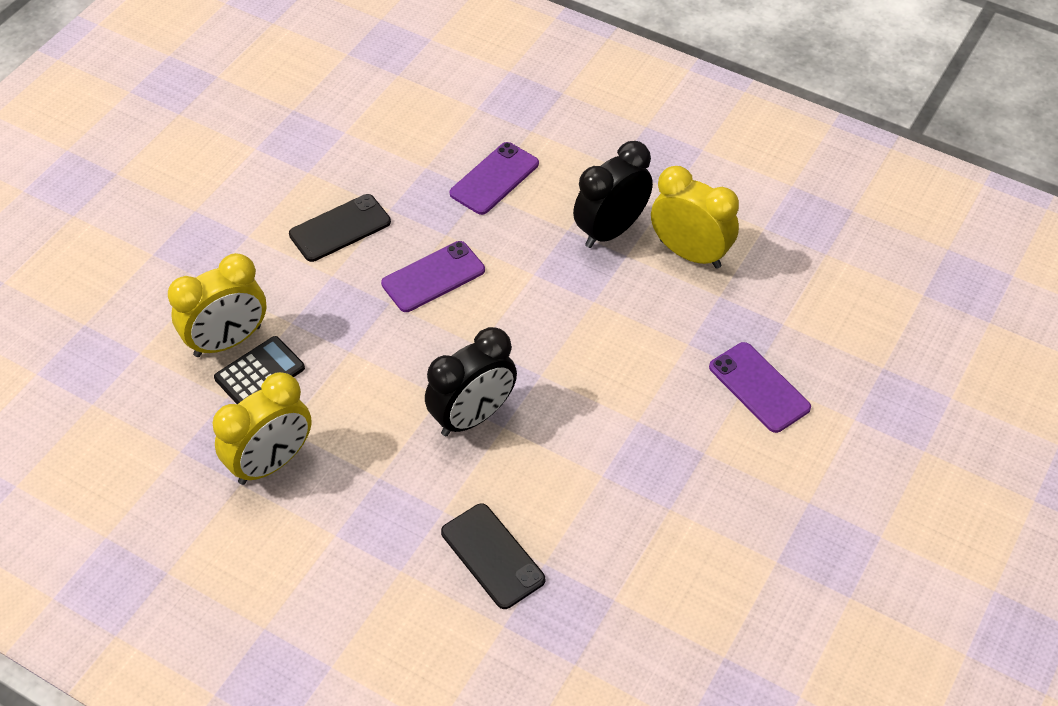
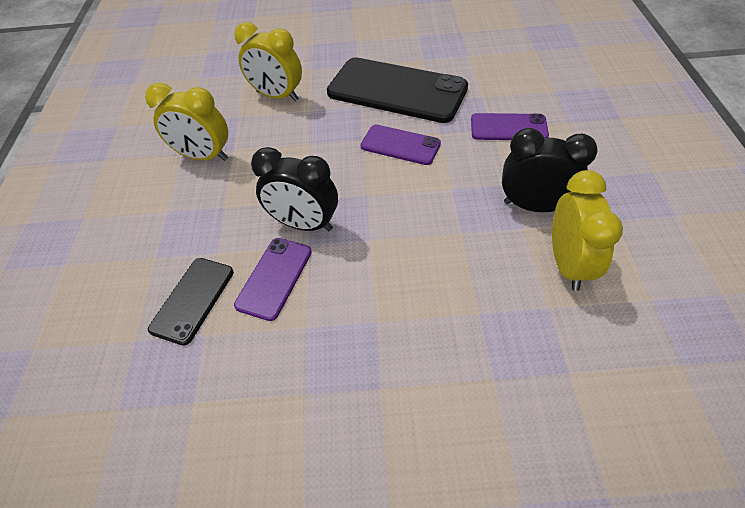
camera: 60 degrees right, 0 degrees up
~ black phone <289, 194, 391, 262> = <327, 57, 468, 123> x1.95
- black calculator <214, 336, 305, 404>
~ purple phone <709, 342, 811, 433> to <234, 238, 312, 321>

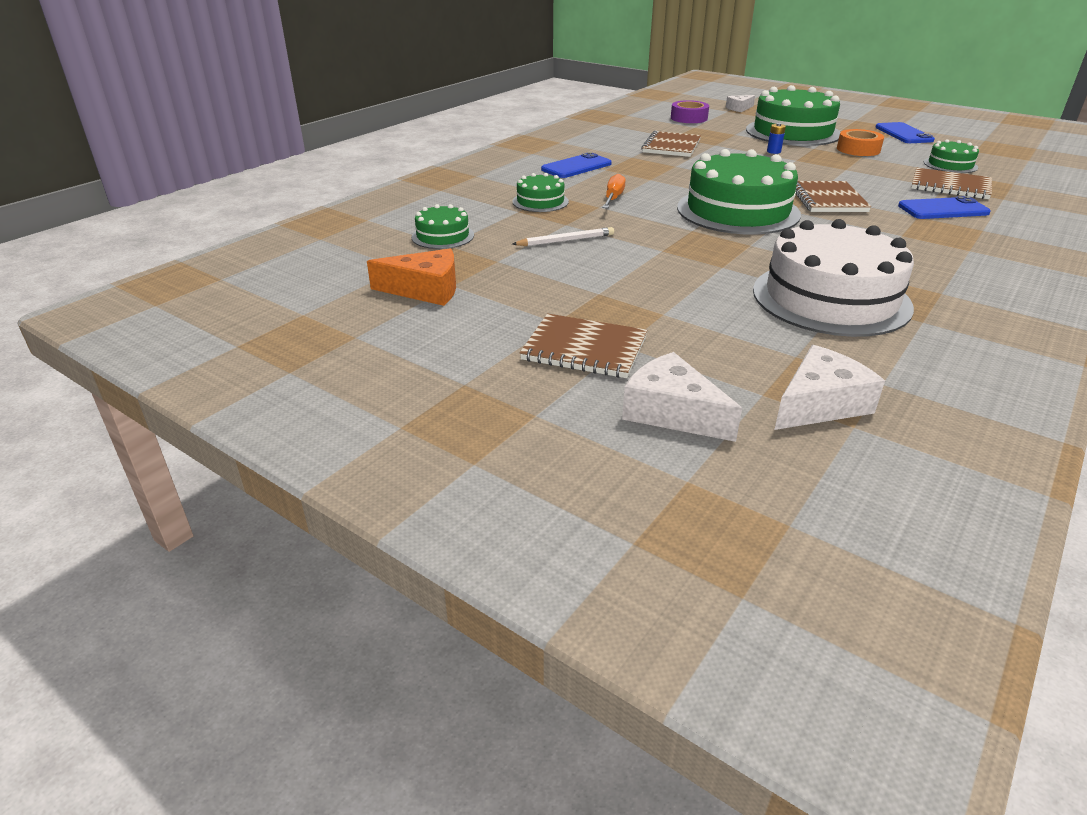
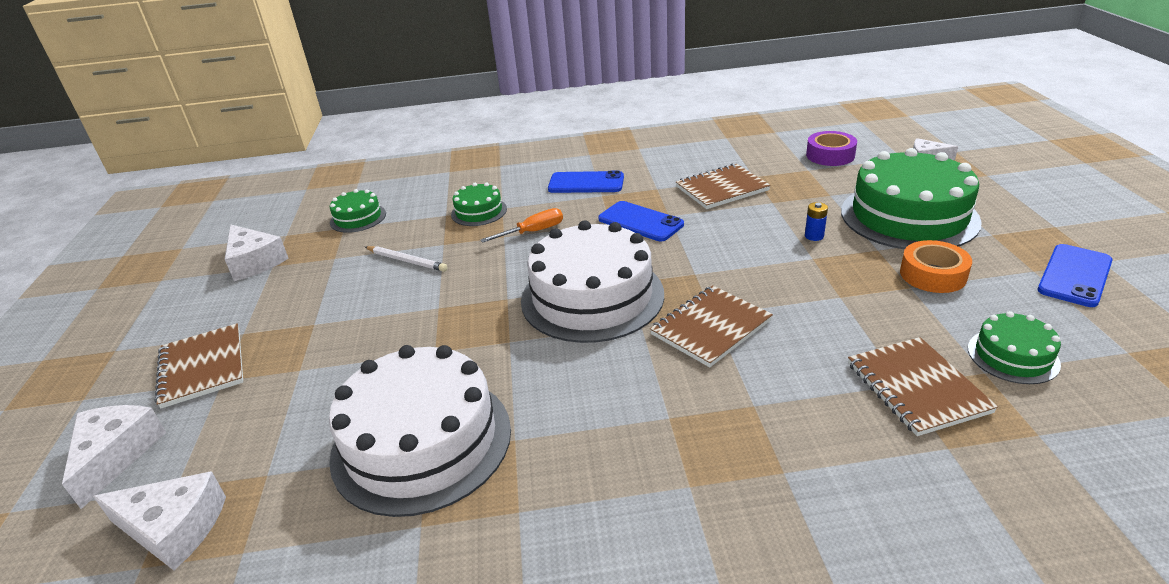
camera: 50 degrees right, 0 degrees up
~ green cake <677, 149, 801, 235> to white cake <521, 220, 664, 343>
~ blue phone <898, 196, 991, 219> to <598, 201, 684, 241>
~ orange cheese <367, 249, 456, 306> to white cheese <225, 224, 289, 281>

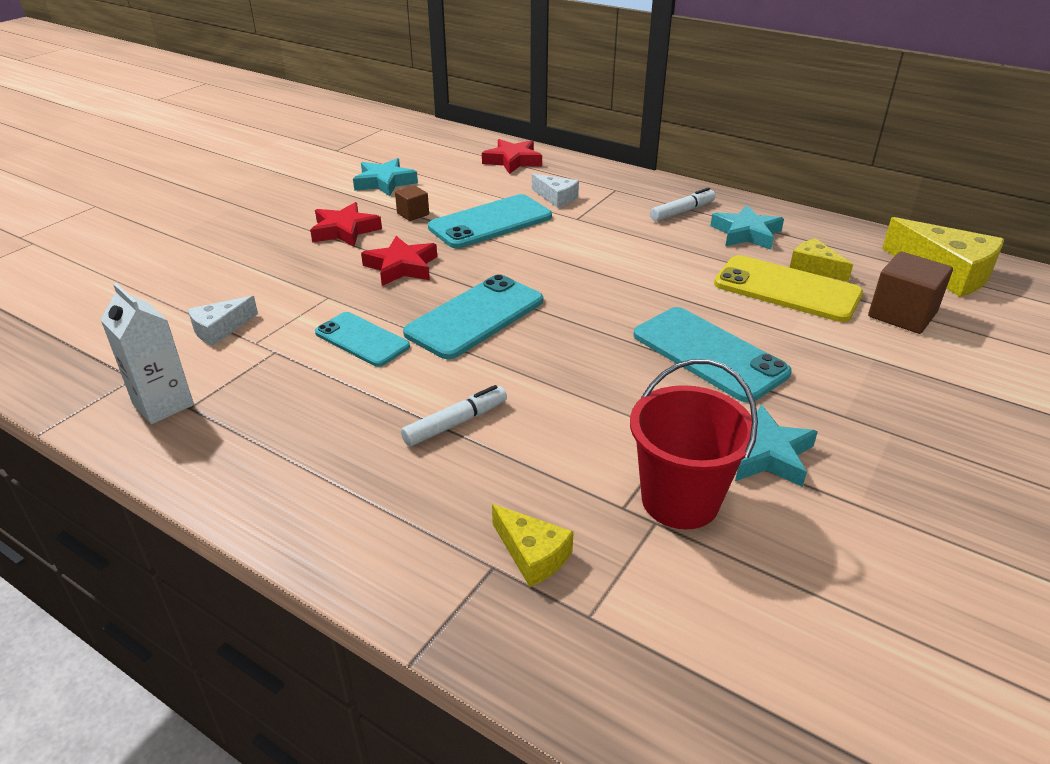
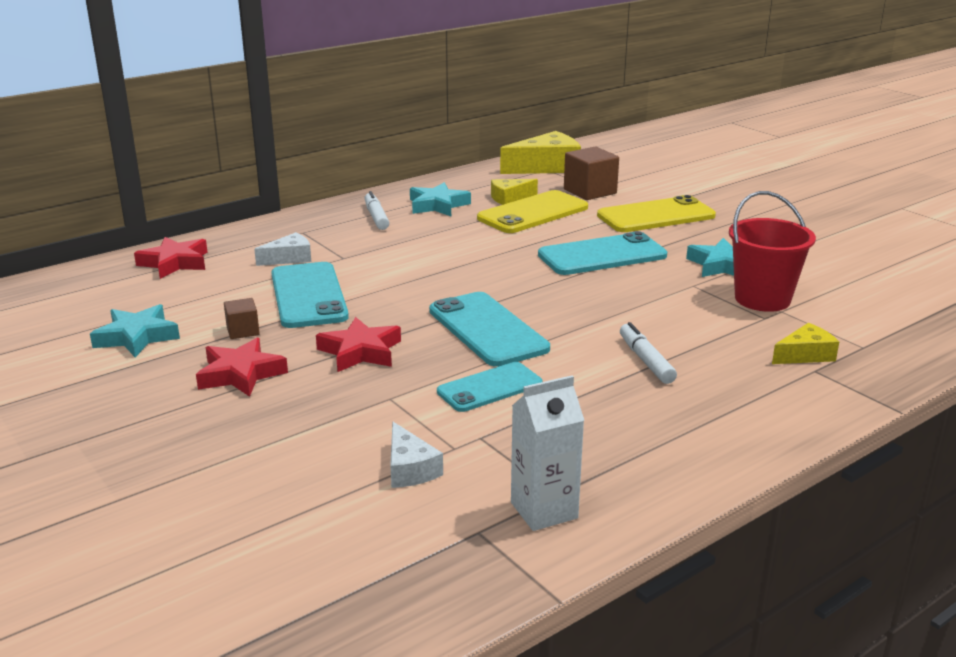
camera: 70 degrees left, 10 degrees down
+ yellow phone <597, 195, 716, 232>

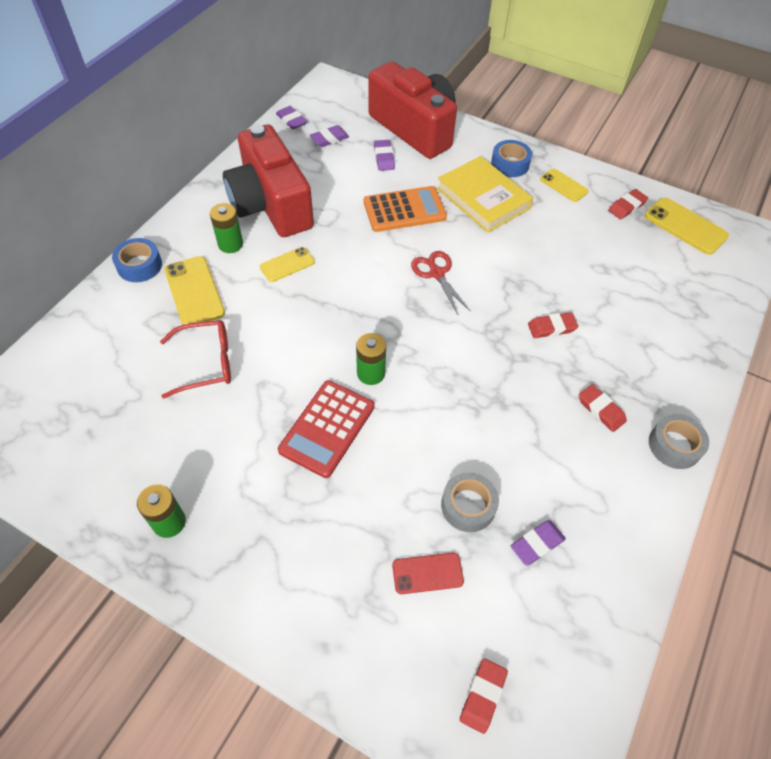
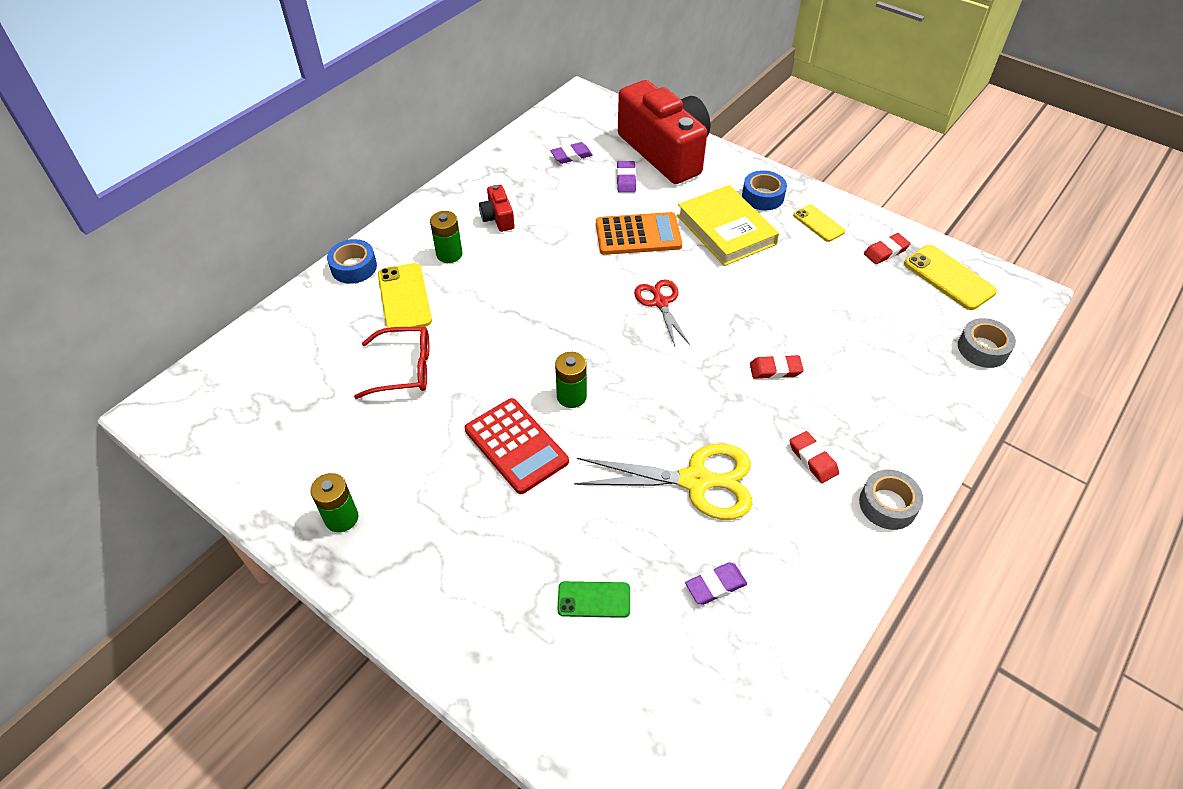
camera: 10 degrees right, 5 degrees down
- purple eraser <276, 106, 307, 129>
~ red camera <223, 125, 314, 237> = <479, 185, 515, 232> x0.41
- yellow phone <260, 247, 315, 282>
~ red calculator <278, 380, 375, 478> = <465, 398, 569, 494> 75 degrees counterclockwise
~ grey tape <441, 472, 499, 532> to <958, 318, 1016, 368>
~ red phone <392, 553, 464, 594> to green phone <558, 581, 630, 618>
- red eraser <460, 658, 508, 734>
+ yellow scissors <574, 443, 753, 520>

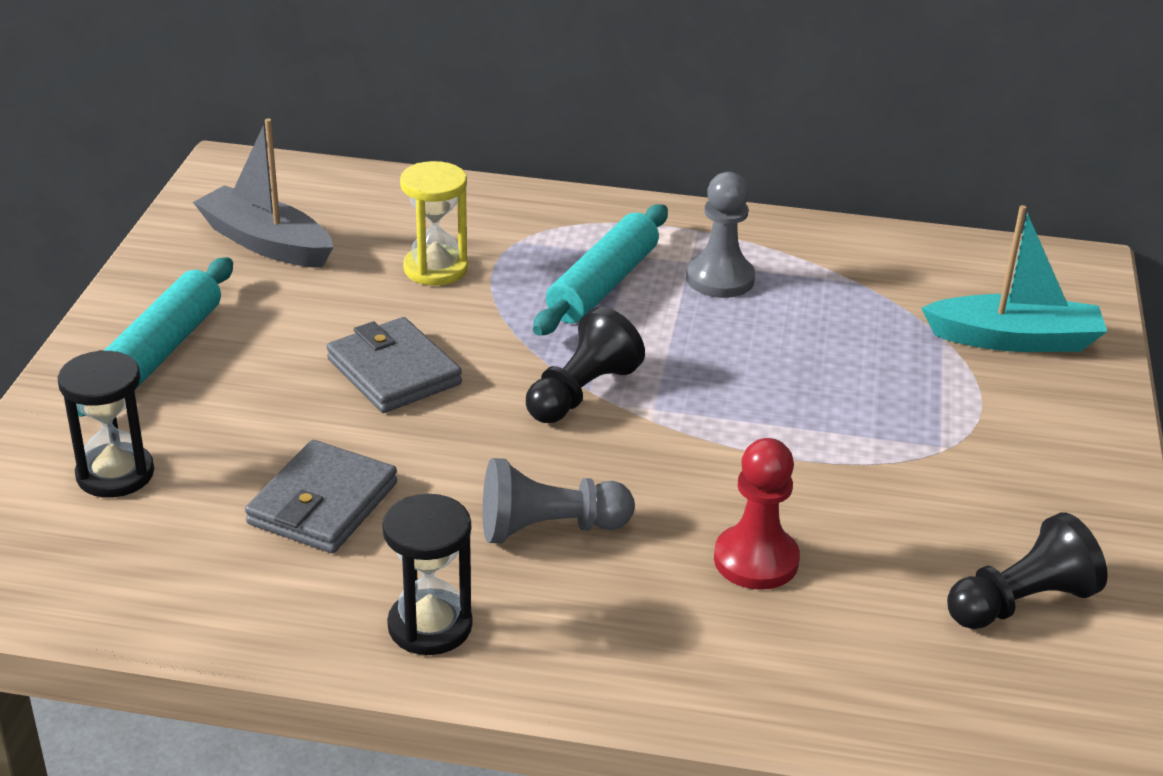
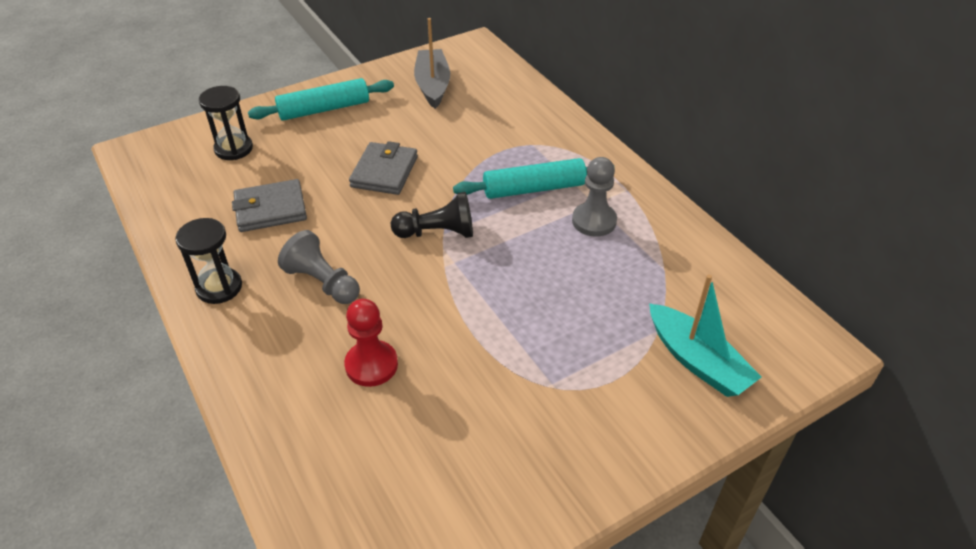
camera: 50 degrees right, 10 degrees up
- yellow hourglass <400, 161, 468, 286>
- black pawn <947, 512, 1108, 629>

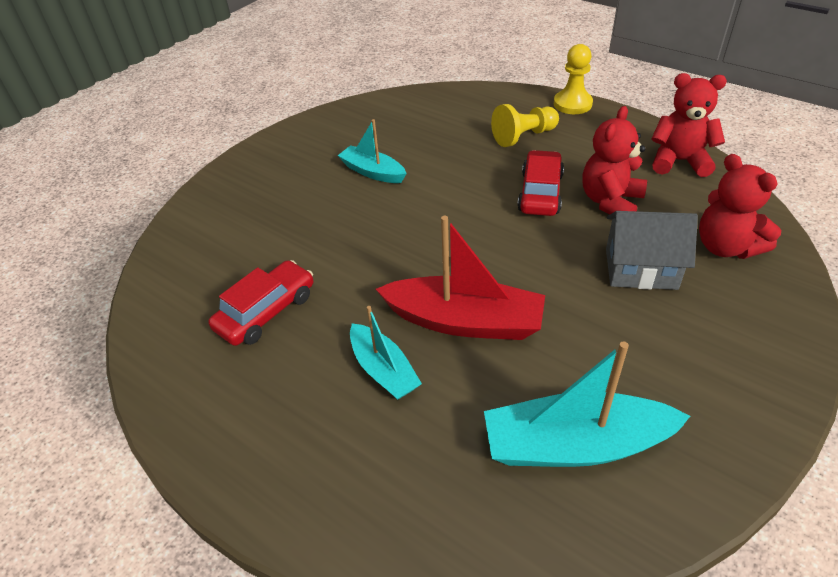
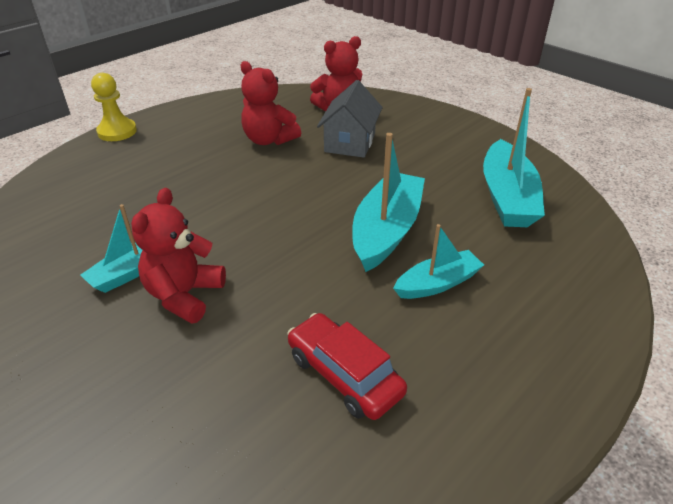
camera: 85 degrees left, 5 degrees down
~ red teddy bear <651, 73, 727, 177> to <131, 188, 226, 324>
- yellow pawn <491, 104, 559, 147>
- red car <517, 150, 564, 216>
~ red boat <376, 216, 545, 340> to turquoise boat <352, 133, 425, 272>

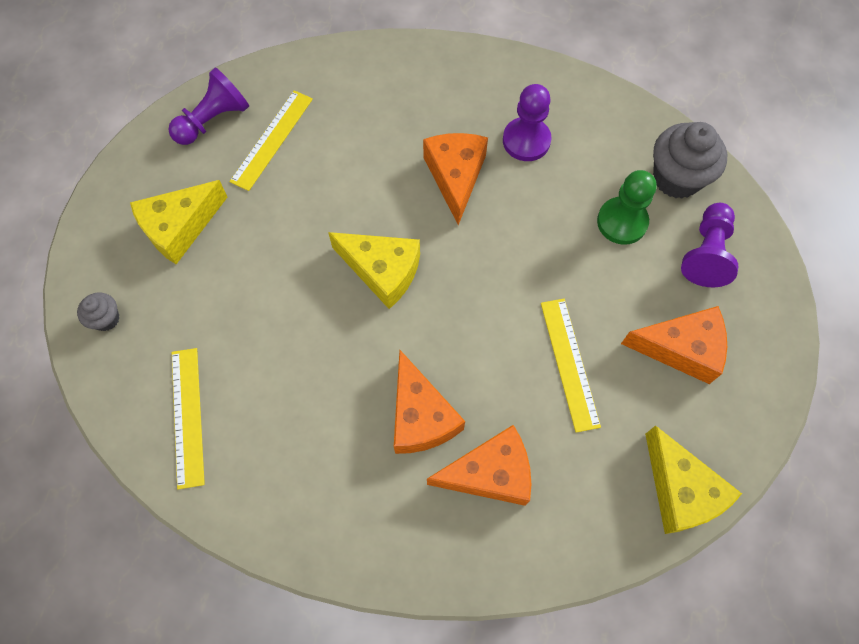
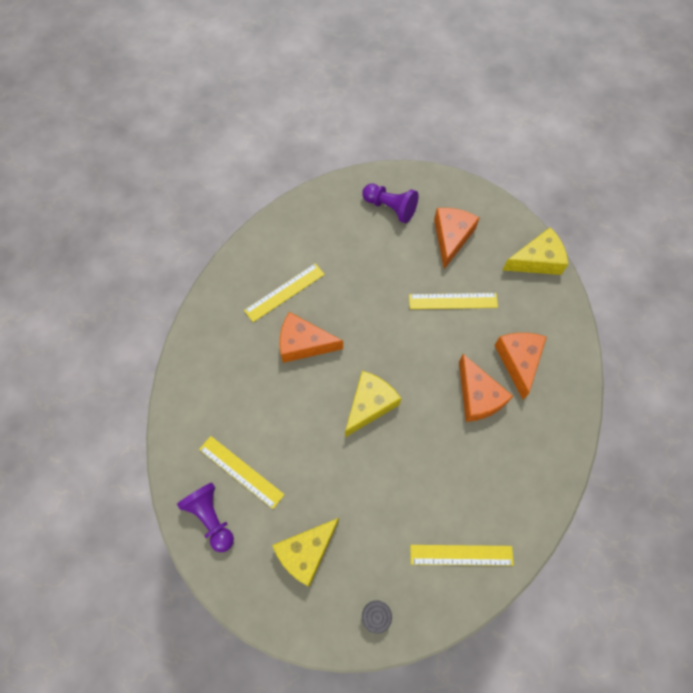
camera: 80 degrees left, 0 degrees up
~ purple pawn <503, 84, 552, 161> to yellow ruler <244, 263, 325, 322>
- grey cupcake <653, 122, 727, 199>
- green pawn <597, 170, 657, 245>
~ yellow cheese <130, 180, 227, 264> = <272, 518, 339, 587> 75 degrees clockwise
~ orange cheese <394, 350, 465, 454> = <459, 354, 513, 422> 75 degrees clockwise

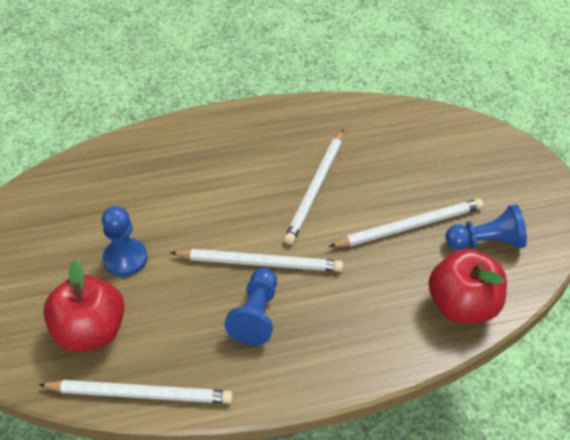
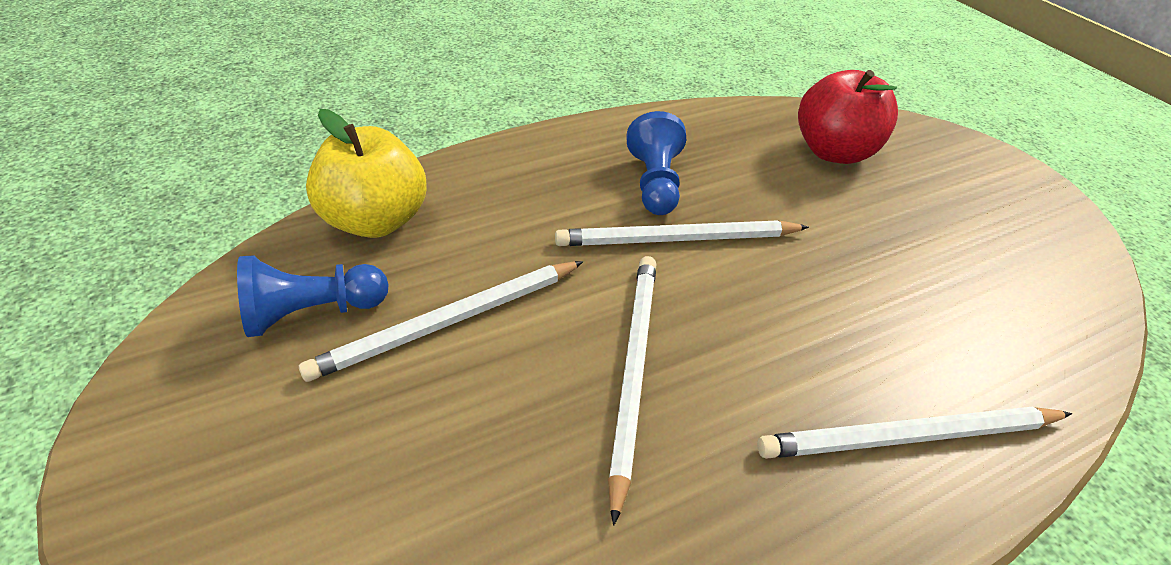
camera: 165 degrees right, 5 degrees down
- blue pawn <102, 206, 148, 277>
~ red apple <429, 249, 507, 324> to yellow apple <306, 109, 427, 238>
~ white pencil <39, 380, 233, 404> to <757, 406, 1072, 459>

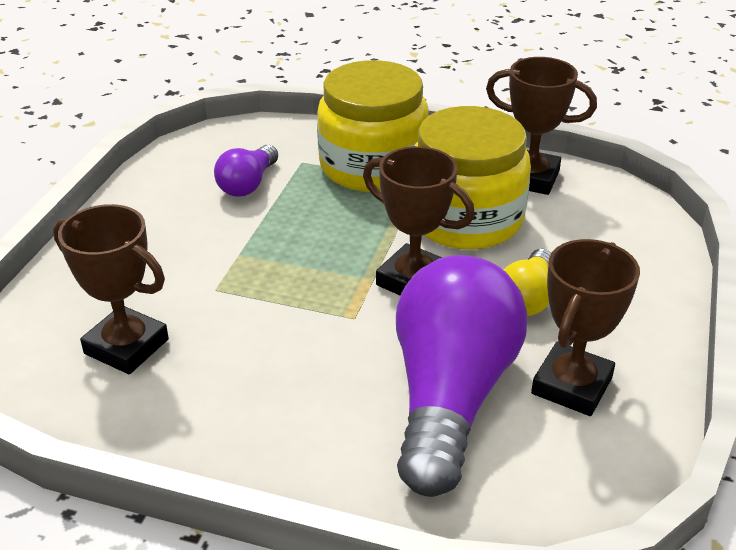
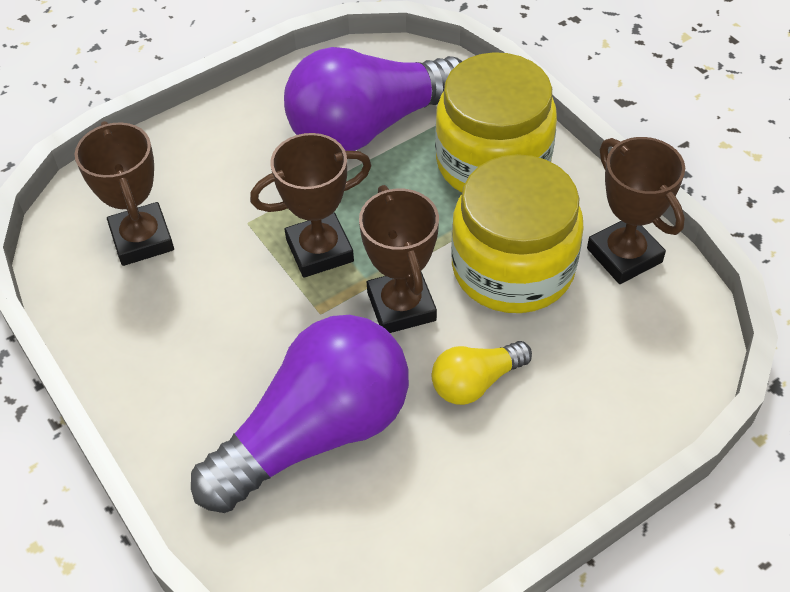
camera: 40 degrees right, 15 degrees up
~ purple light bulb <214, 145, 278, 197> = <284, 47, 462, 151> x2.11
~ brown trophy <531, 239, 640, 416> to <250, 133, 372, 278>

